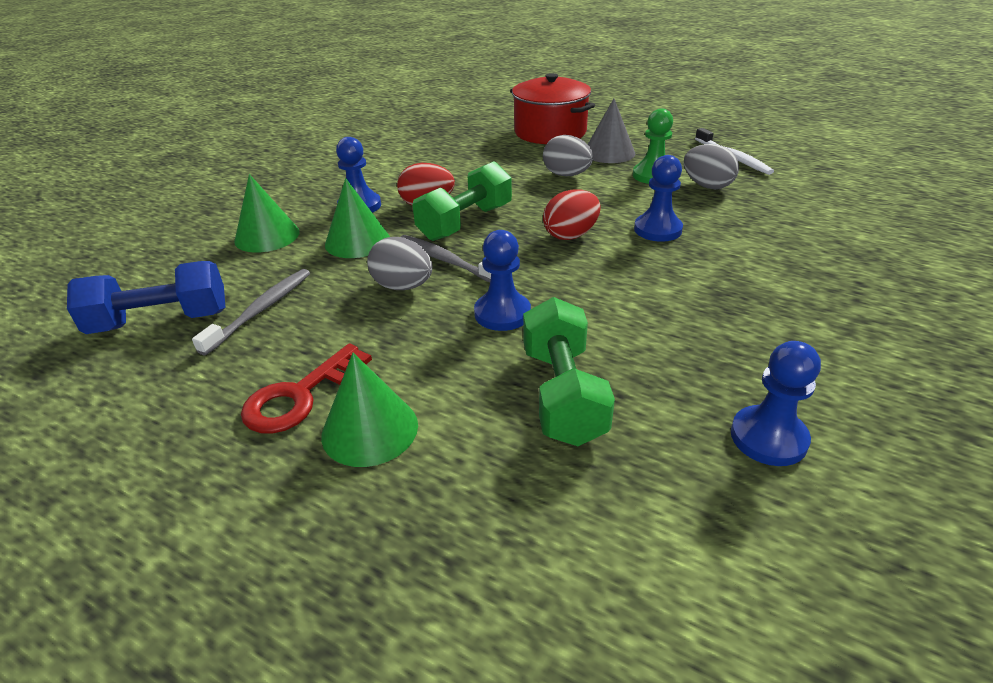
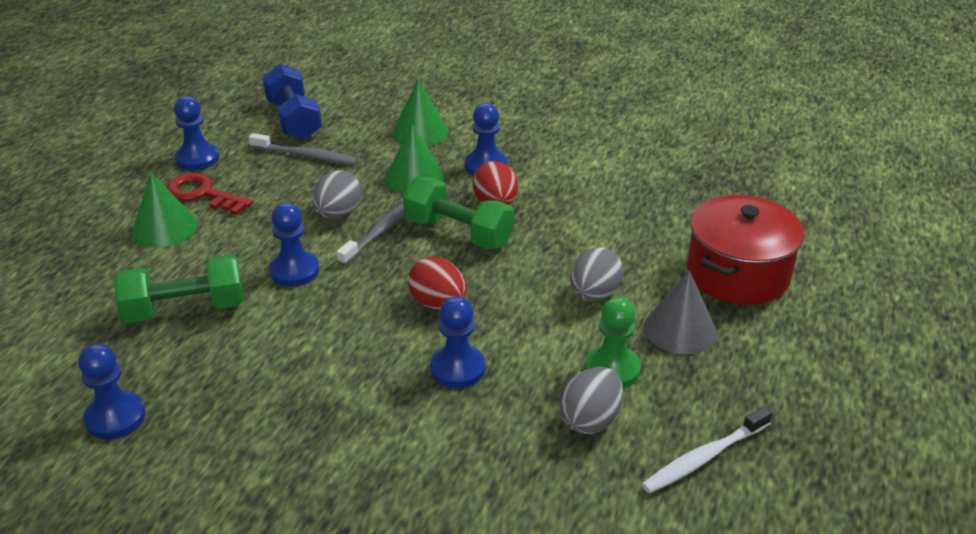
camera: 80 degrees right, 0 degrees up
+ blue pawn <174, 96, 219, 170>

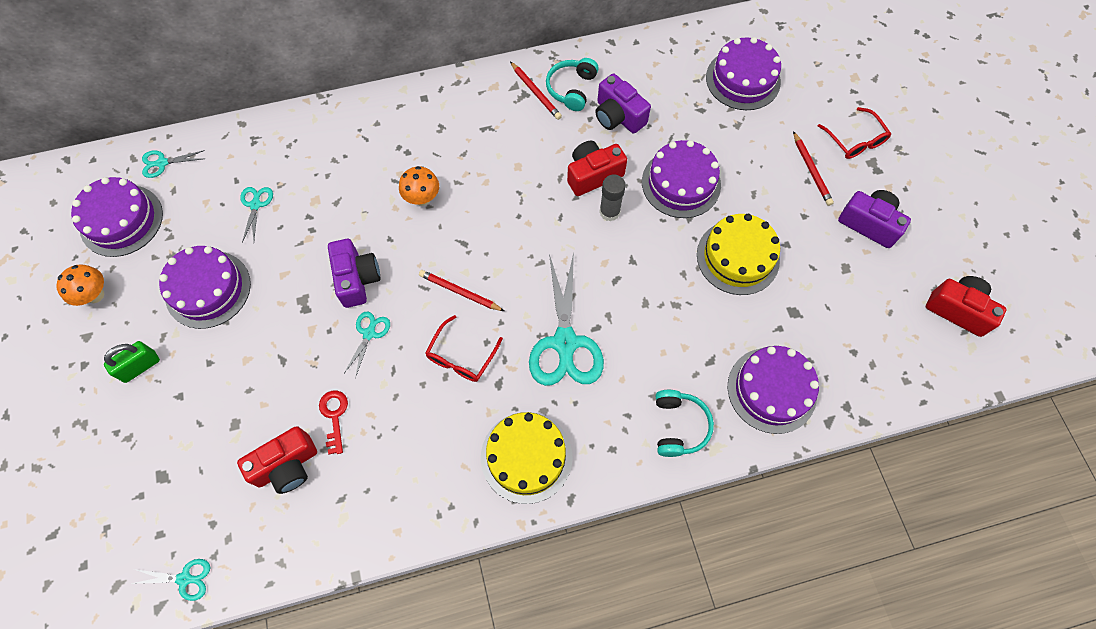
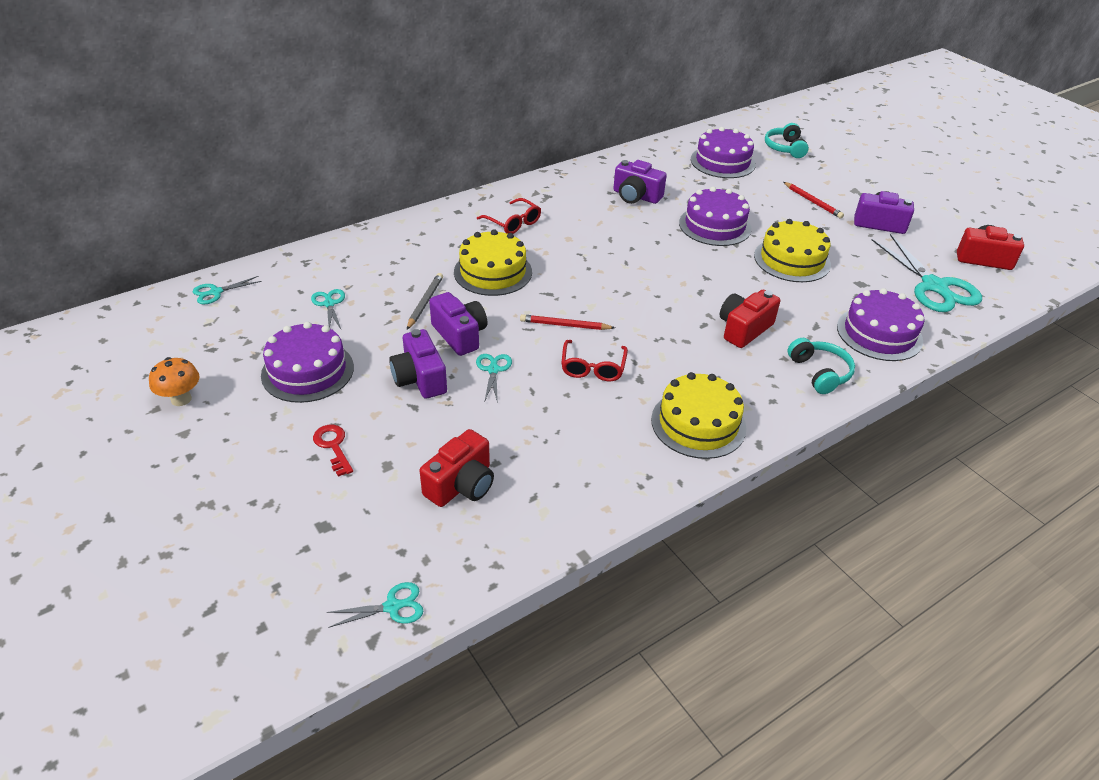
camera: 20 degrees left, 25 degrees down
~ turquoise headphones <546, 58, 599, 111> to <765, 123, 809, 158>
- red pencil <510, 61, 562, 120>
~ red glasses <818, 107, 891, 159> to <477, 198, 541, 234>
~ red camera <567, 141, 627, 196> to <720, 290, 780, 348>
~ orange mushroom <399, 166, 439, 206> to yellow cake <454, 229, 532, 296>
- grey glue stick <599, 175, 626, 221>
- purple cake <71, 177, 163, 257>
~ turquoise scissors <529, 252, 604, 386> to <872, 234, 982, 312>
- green padlock <104, 341, 160, 383>
~ red key <319, 390, 348, 455> to <313, 425, 353, 477>
+ grey pencil <407, 273, 443, 330>
+ purple camera <389, 329, 447, 399>

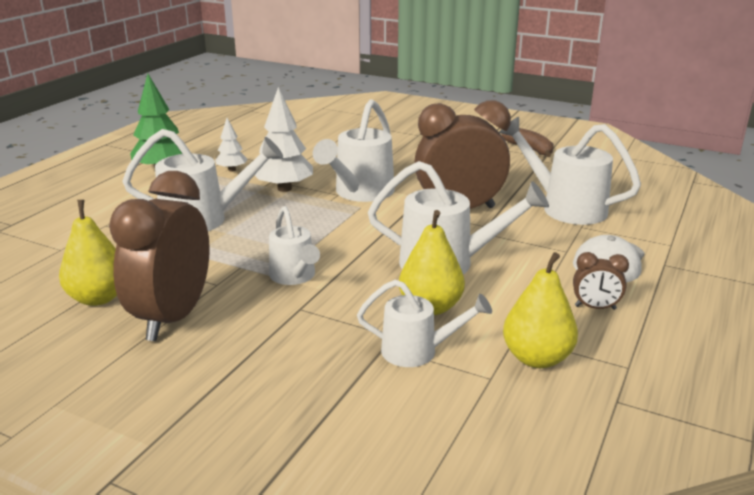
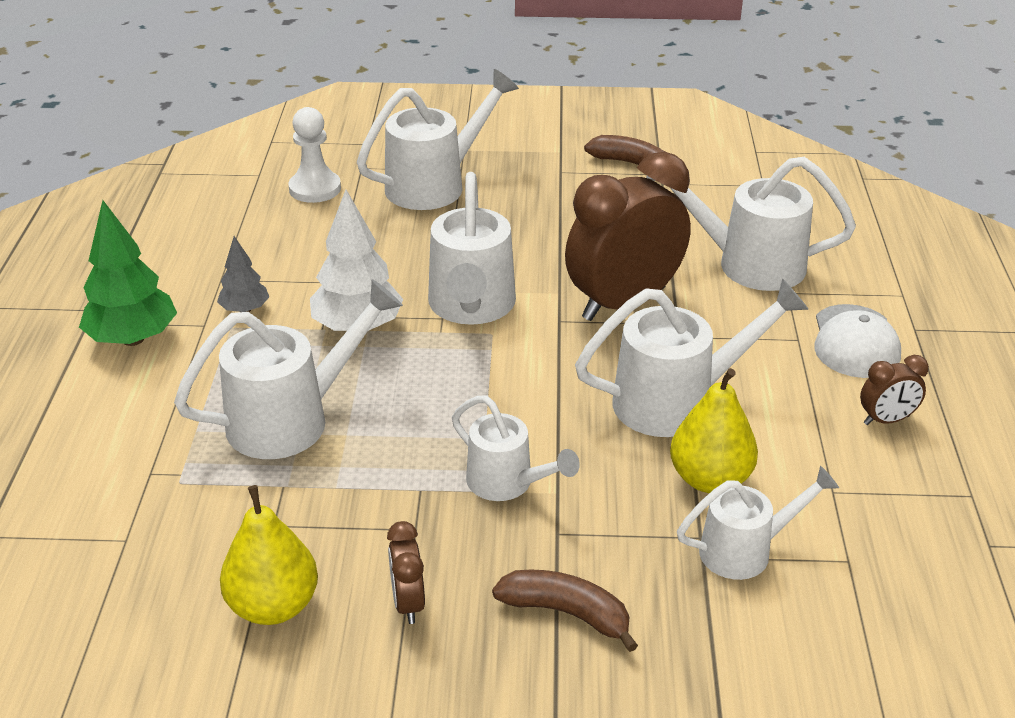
camera: 25 degrees left, 10 degrees up
~ white tree <215, 118, 247, 172> to grey tree <217, 236, 269, 312>
~ brown clock <109, 171, 210, 341> = <387, 521, 425, 624> x0.43
- yellow pear <503, 252, 578, 368>
+ white watering can <357, 69, 519, 210>
+ white pawn <288, 107, 341, 203>
+ brown banana <492, 570, 638, 652>

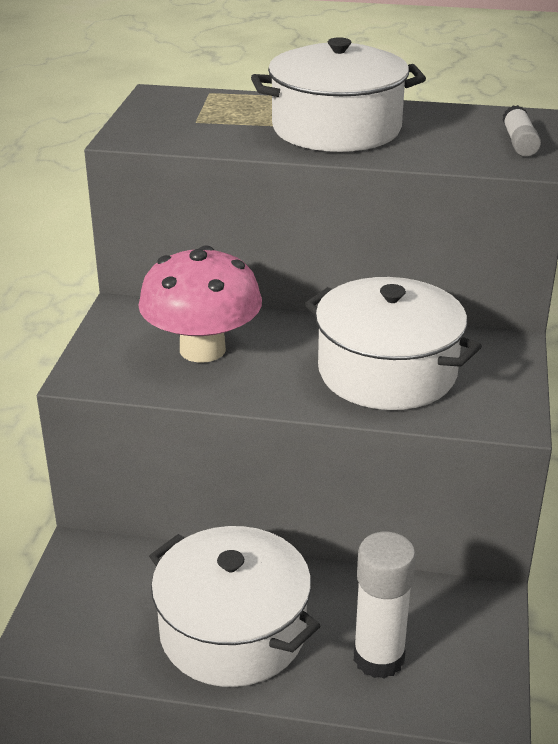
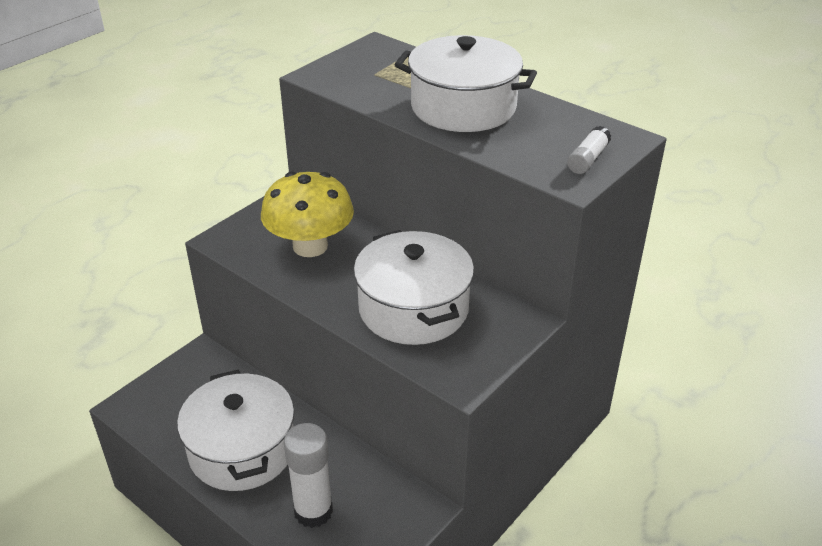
camera: 30 degrees right, 5 degrees up
~ pink mushroom <138, 245, 262, 363> to yellow mushroom <261, 172, 354, 257>

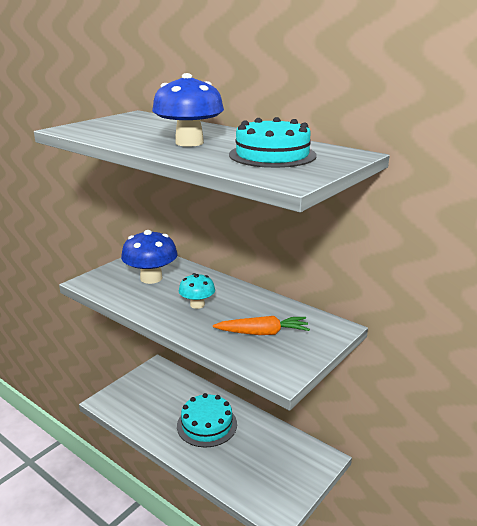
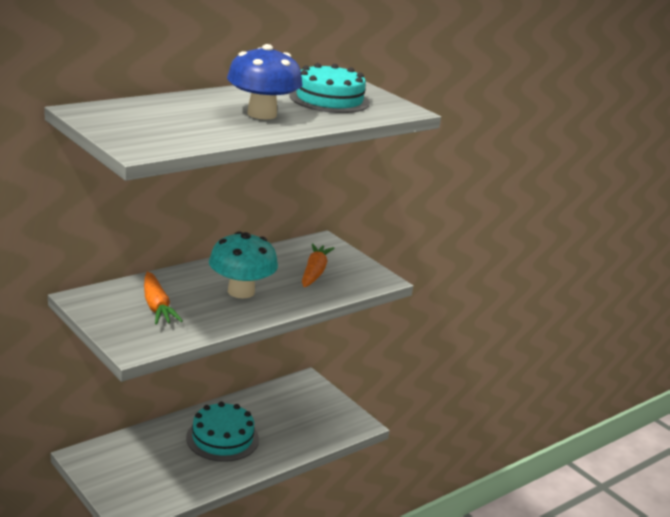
camera: 80 degrees left, 0 degrees up
~ blue mushroom <121, 230, 178, 284> to orange carrot <144, 271, 183, 325>
~ turquoise mushroom <179, 273, 215, 309> = <209, 231, 278, 299> x1.65

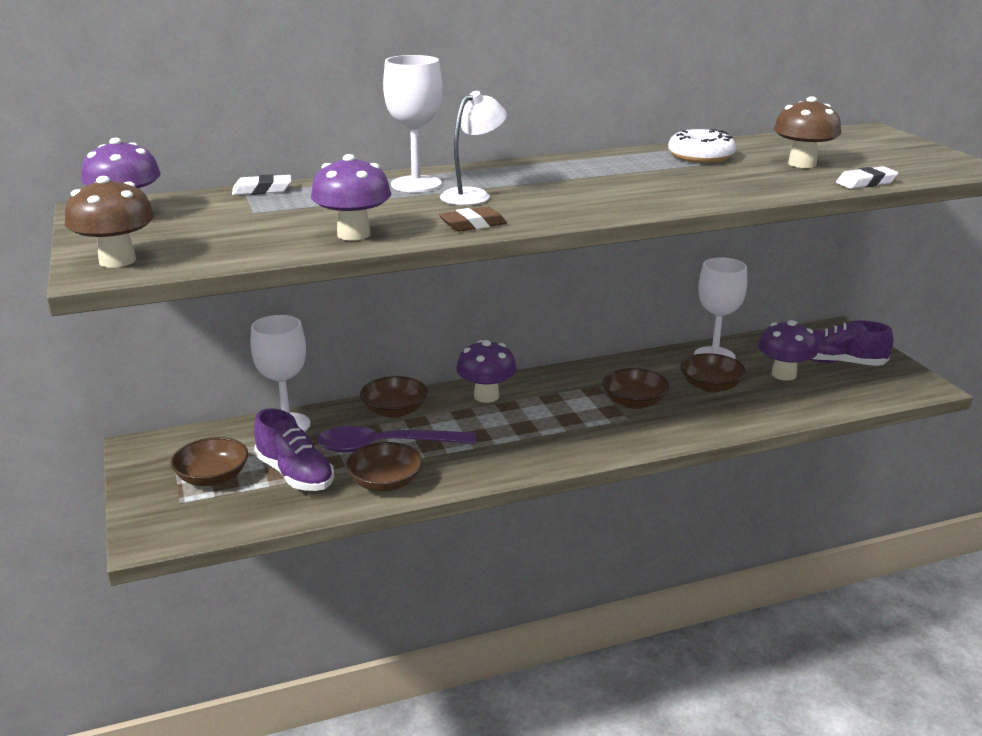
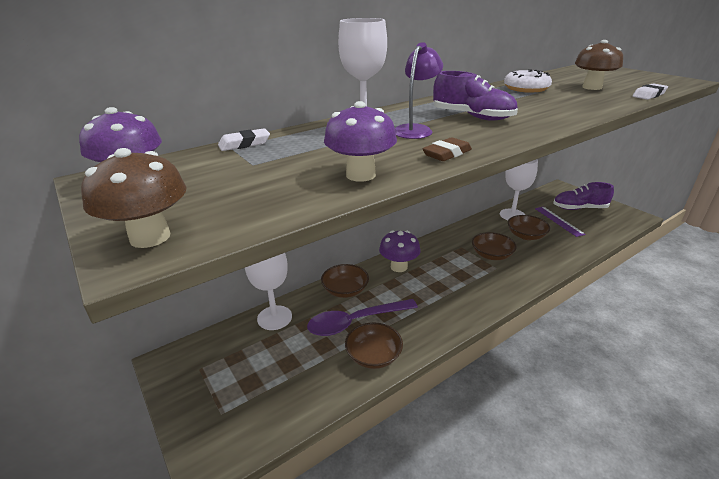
camera: 15 degrees left, 5 degrees up
~ white lamp <440, 91, 507, 205> to purple lamp <395, 42, 443, 139>
~ purple mushroom <758, 320, 818, 381> to purple ruler <535, 207, 586, 237>
~ purple shoe <254, 409, 334, 491> to <433, 71, 518, 121>
- brown bowl <171, 437, 248, 486>

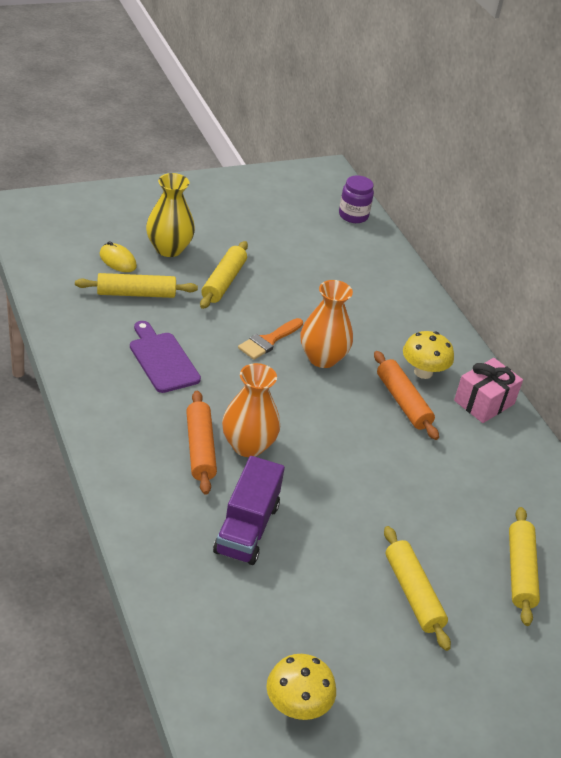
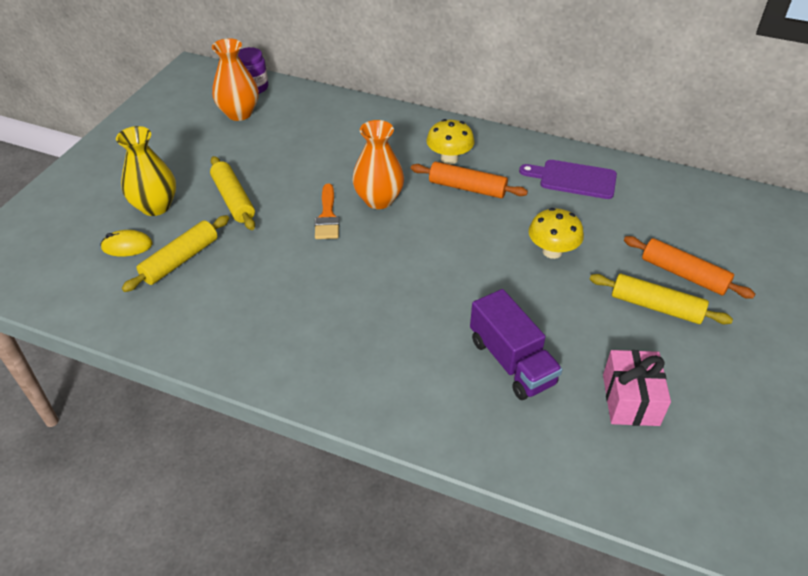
camera: 40 degrees left, 5 degrees up
~ purple cutting board <130, 321, 201, 393> to <519, 160, 617, 199>
~ pink gift <454, 358, 523, 423> to <603, 350, 671, 426>
~ orange vase <222, 363, 280, 457> to <212, 38, 259, 121>
~ orange rolling pin <186, 391, 217, 495> to <624, 236, 755, 299>
- yellow rolling pin <509, 507, 540, 626>
~ yellow mushroom <266, 654, 336, 720> to <529, 208, 584, 259>

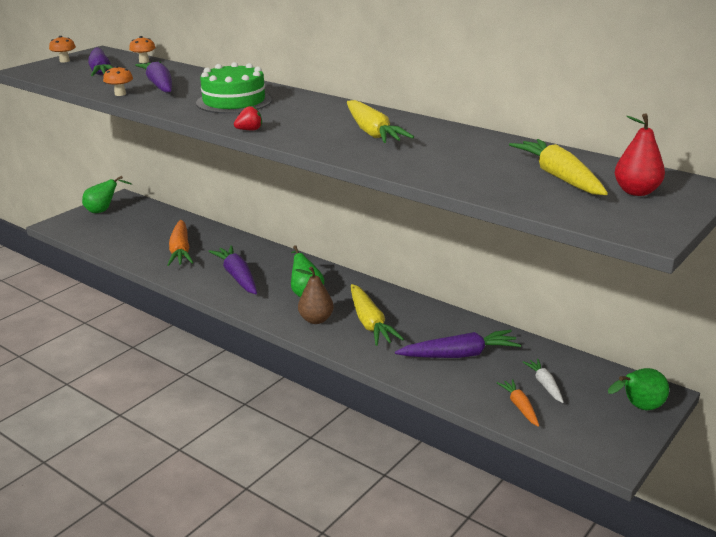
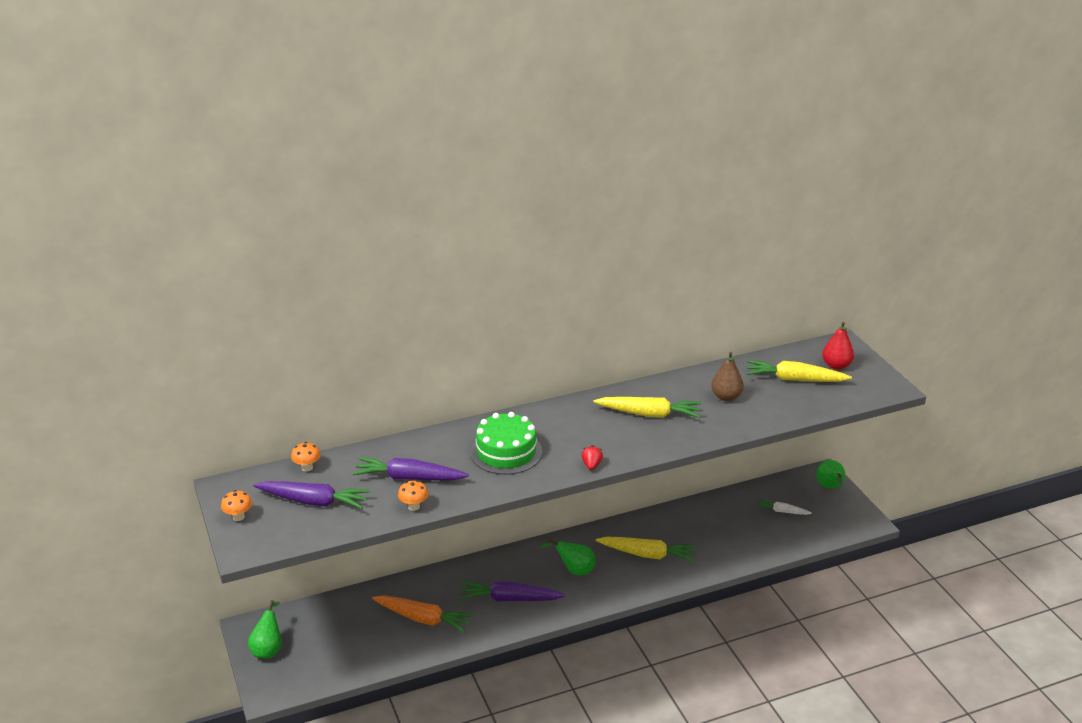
camera: 60 degrees left, 5 degrees up
~ brown pear <296, 267, 334, 324> to <711, 352, 744, 401>
- purple carrot <395, 330, 521, 358>
- orange carrot <497, 379, 539, 427>

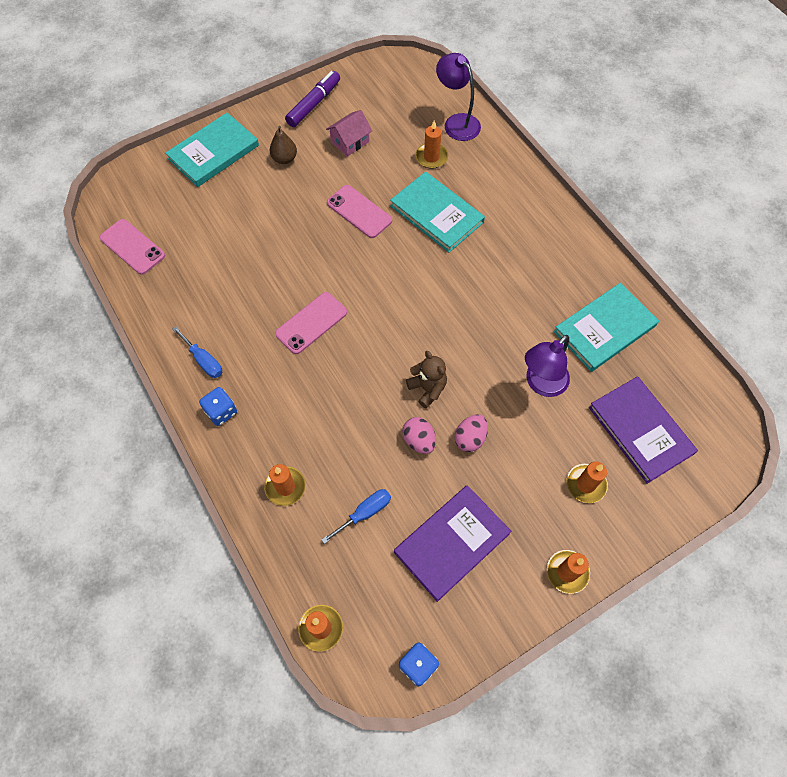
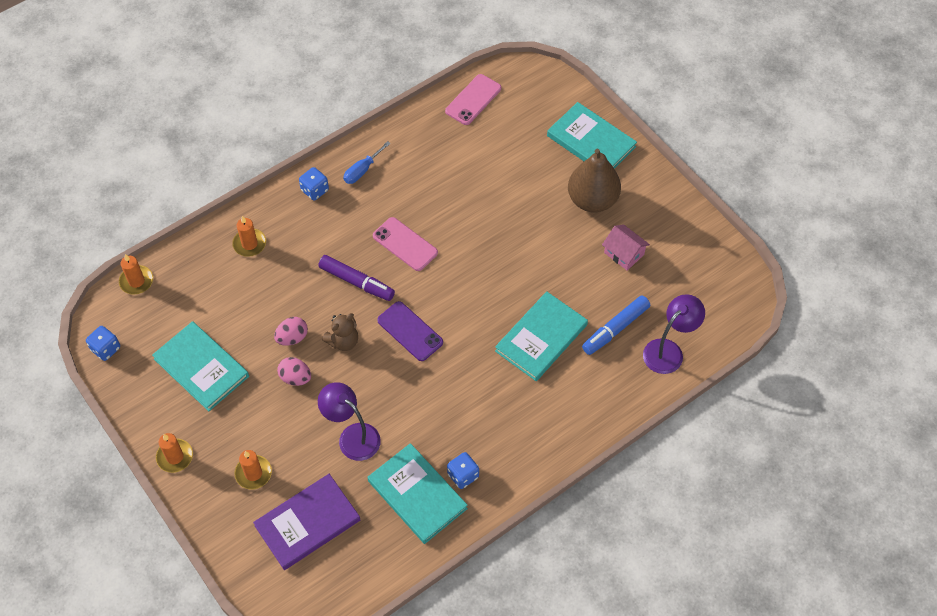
camera: 85 degrees right, 5 degrees down
~ purple marker <285, 71, 340, 127> to <318, 255, 395, 301>
~ orange candle <415, 120, 448, 169> to blue marker <582, 295, 650, 355>
~ brown pear <270, 126, 297, 164> = <568, 149, 621, 212> x1.94
- pink phone <327, 185, 392, 238>
~ purple book <394, 485, 511, 602> to turquoise book <152, 321, 249, 411>
- blue screwdriver <321, 489, 391, 544>
+ purple phone <377, 301, 443, 361>
+ blue dice <447, 452, 479, 489>

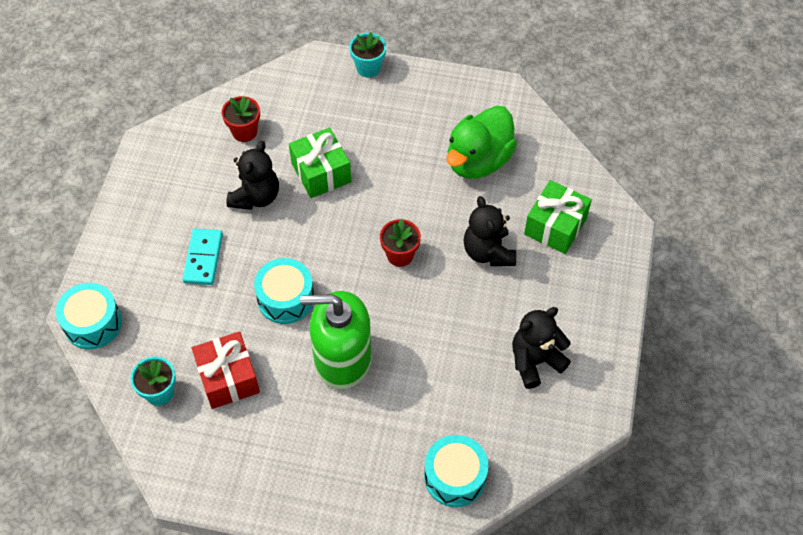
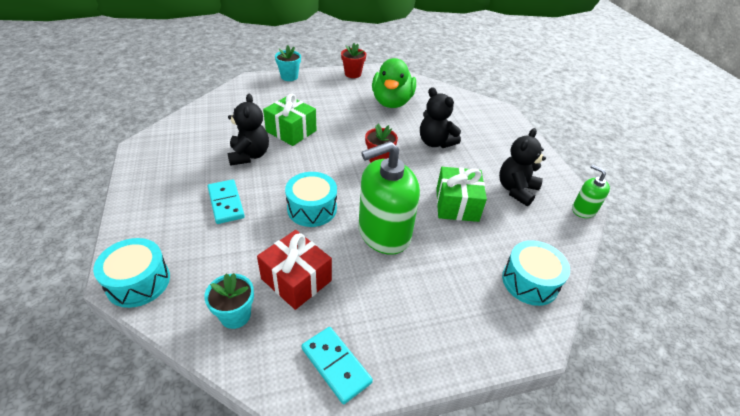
camera: 30 degrees left, 15 degrees down
~ red flower pot <222, 96, 260, 142> to <341, 43, 366, 78>
~ green gift <524, 180, 592, 254> to <436, 167, 487, 222>
+ green soap dispenser <572, 164, 610, 218>
+ turquoise domino <301, 327, 373, 404>

